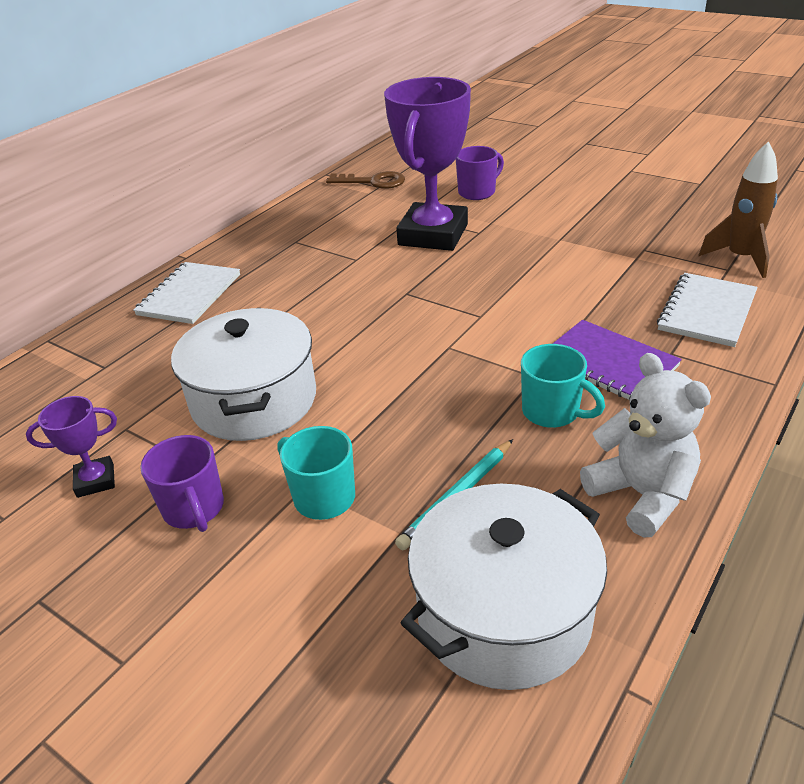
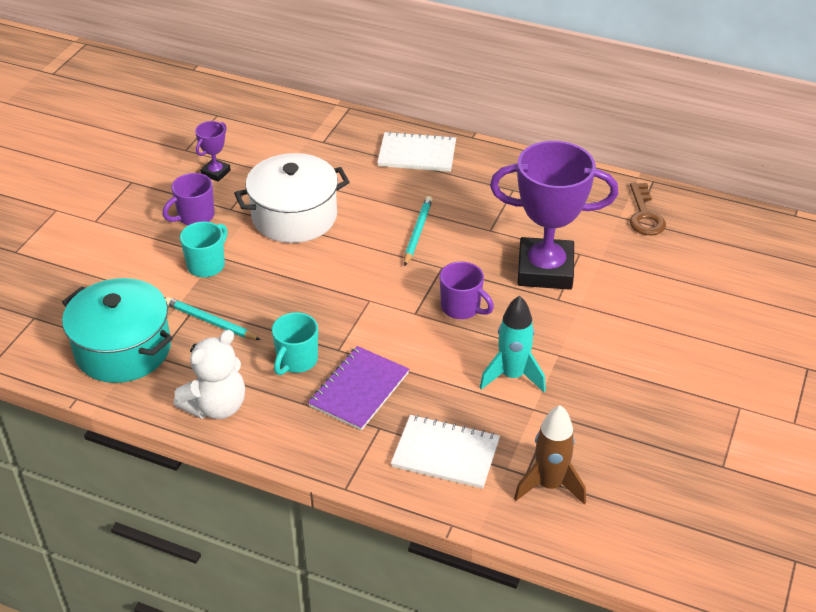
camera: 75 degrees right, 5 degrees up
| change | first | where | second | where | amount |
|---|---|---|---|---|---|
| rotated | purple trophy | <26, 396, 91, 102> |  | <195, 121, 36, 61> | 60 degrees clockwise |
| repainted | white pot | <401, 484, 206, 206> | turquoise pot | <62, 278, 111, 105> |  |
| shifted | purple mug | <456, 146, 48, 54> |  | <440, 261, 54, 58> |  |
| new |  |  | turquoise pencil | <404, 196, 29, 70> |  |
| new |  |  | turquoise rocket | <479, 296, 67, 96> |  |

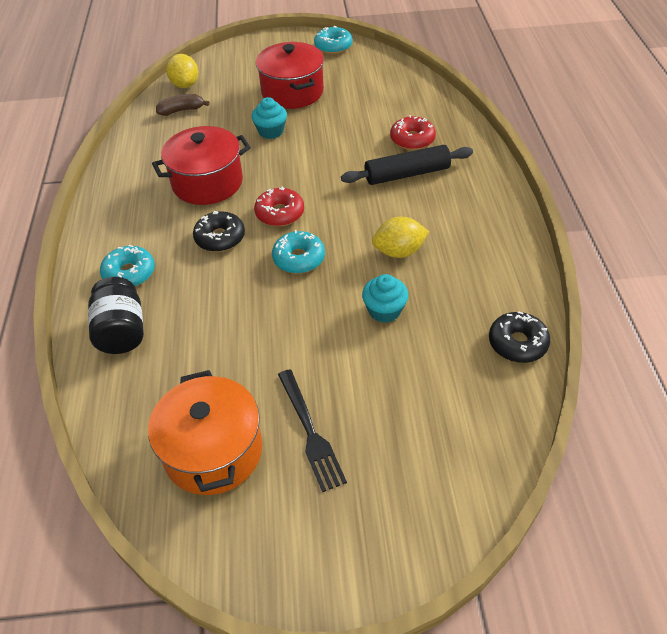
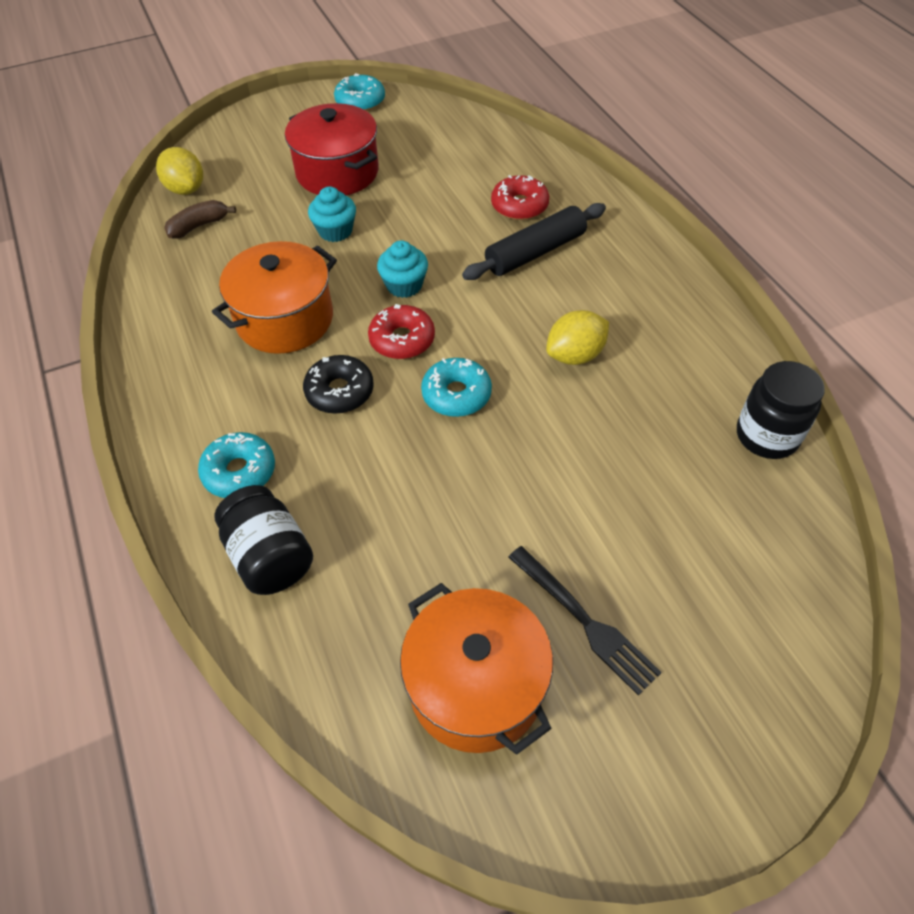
camera: 20 degrees left, 5 degrees up
| change | first | where | second | where | amount |
|---|---|---|---|---|---|
| repainted | red pot | <152, 126, 99, 79> | orange pot | <212, 241, 125, 113> |  |
| shifted | turquoise cupcake | <362, 274, 46, 49> |  | <377, 240, 51, 58> |  |
| swapped | black donut | <489, 311, 62, 52> | black jar | <737, 361, 88, 98> |  |

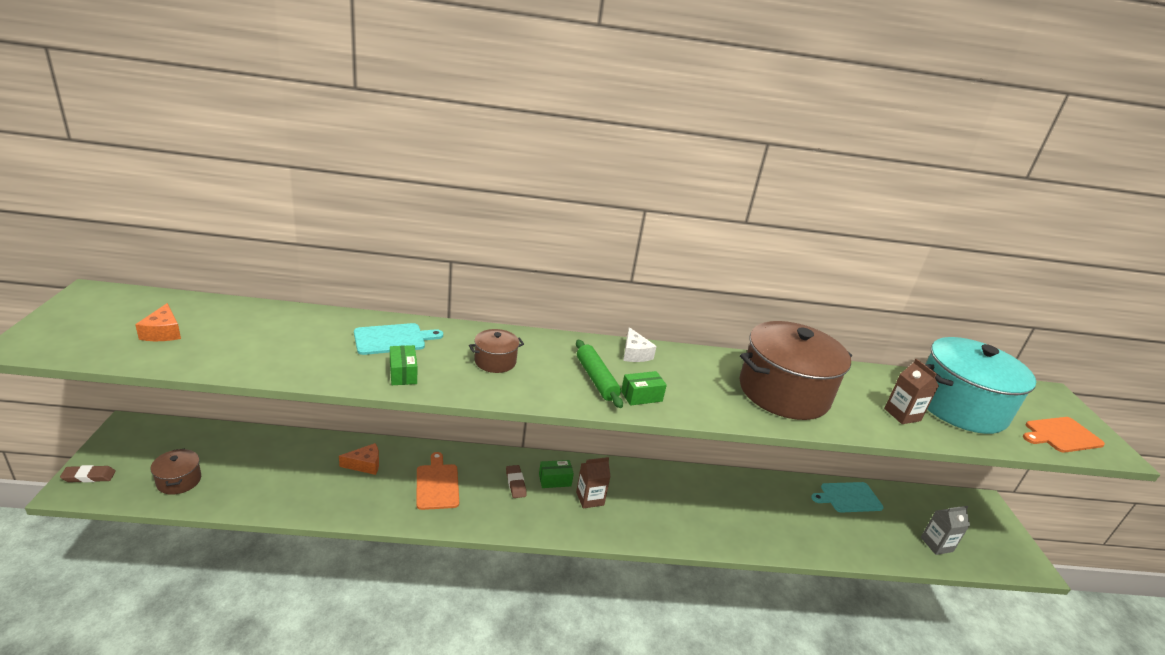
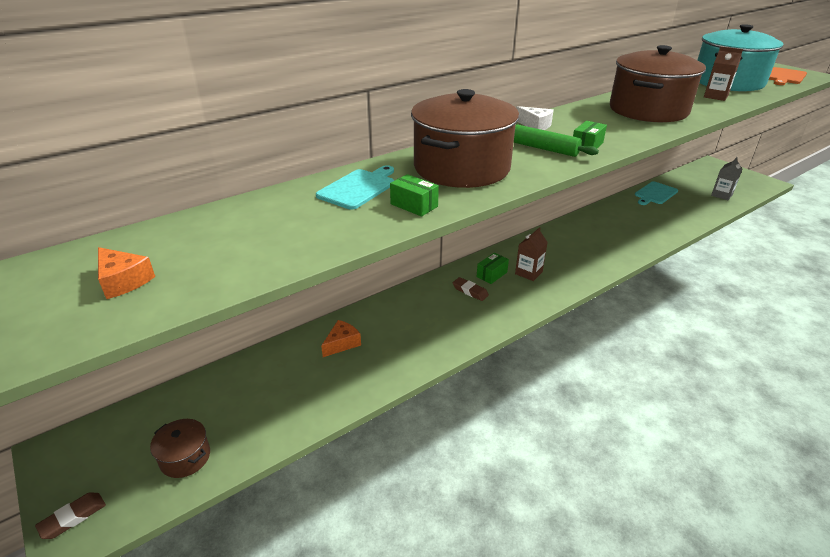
camera: 30 degrees left, 5 degrees up
| change | first | where | second | where | amount |
|---|---|---|---|---|---|
| gone | orange cutting board | <416, 452, 43, 58> |  |  |  |
| scaled | brown pot | <469, 329, 55, 44> |  | <411, 89, 108, 99> | x2.27 |

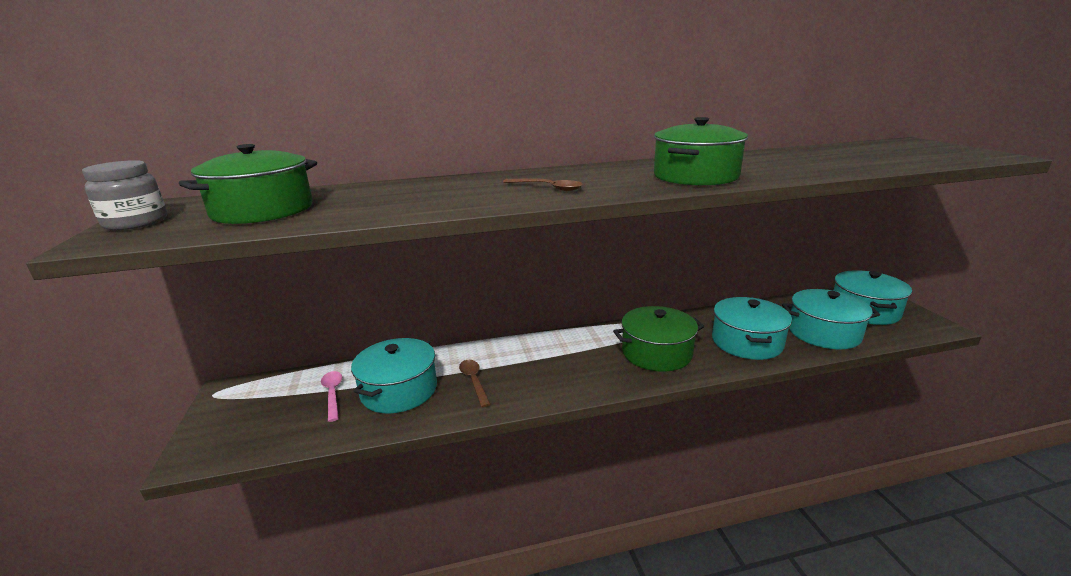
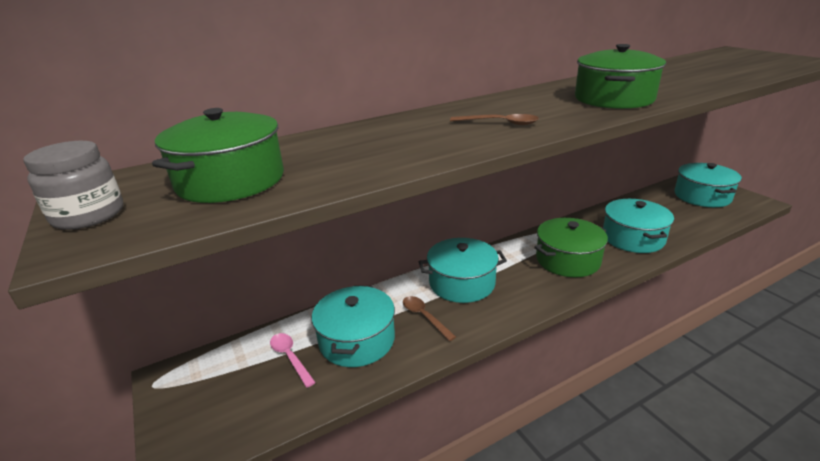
camera: 15 degrees left, 5 degrees up
| change | first | where | second | where | amount |
|---|---|---|---|---|---|
| shifted | turquoise pot | <782, 289, 98, 60> |  | <419, 238, 88, 65> |  |

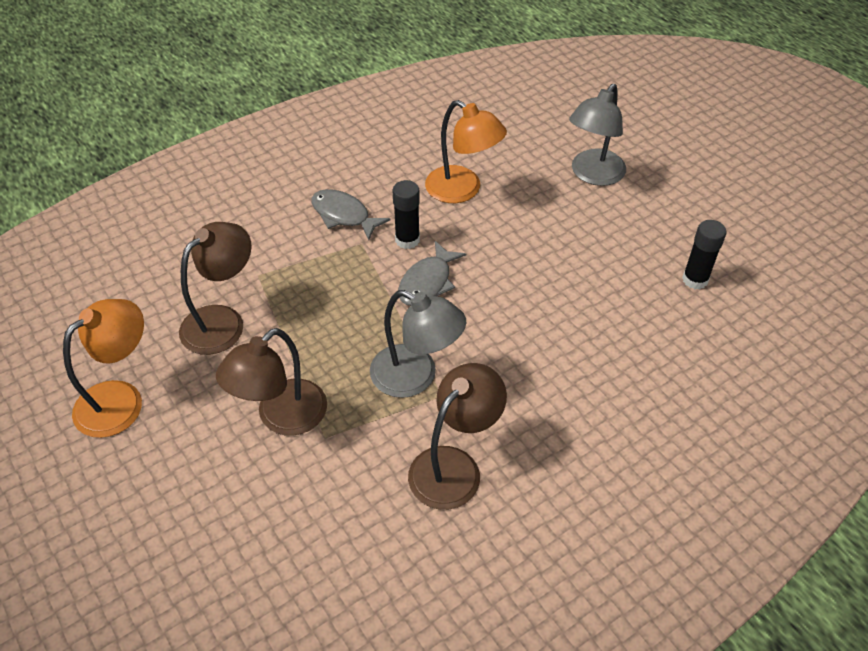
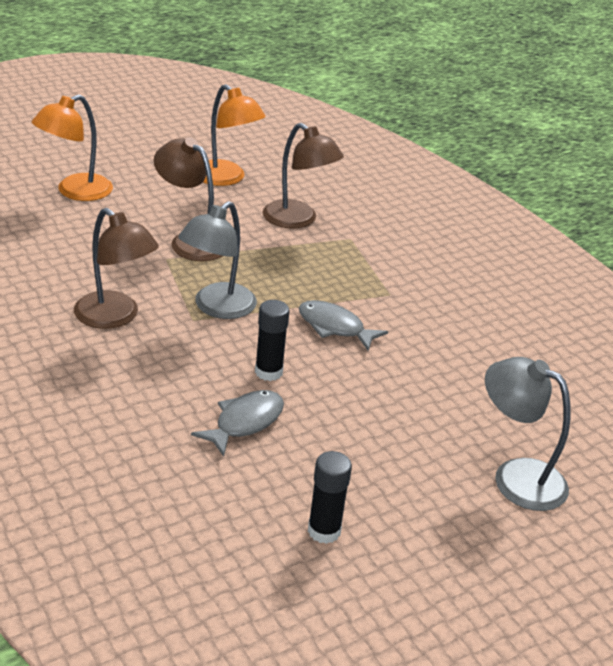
camera: 90 degrees right, 15 degrees down
| change | first | where | second | where | amount |
|---|---|---|---|---|---|
| shifted | grey fish | <311, 189, 80, 51> |  | <191, 390, 93, 67> |  |
| shifted | black glue stick | <392, 180, 28, 69> |  | <255, 300, 35, 81> |  |
| shifted | orange lamp | <425, 100, 82, 103> |  | <32, 95, 81, 106> |  |

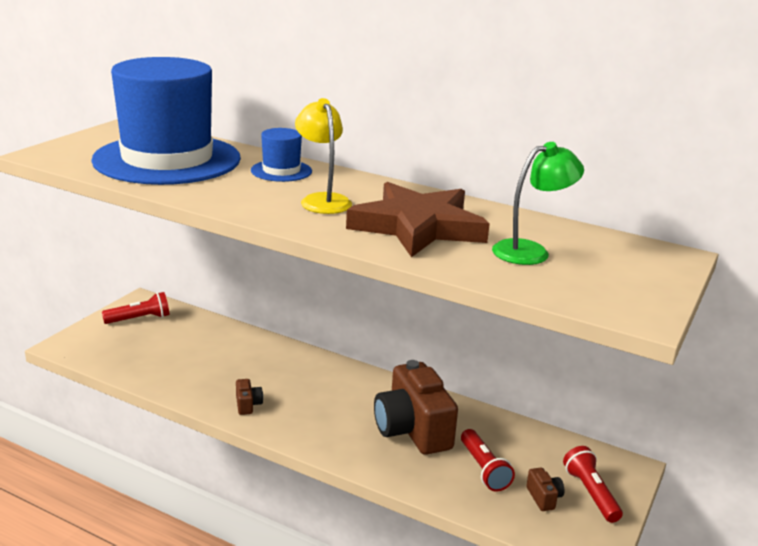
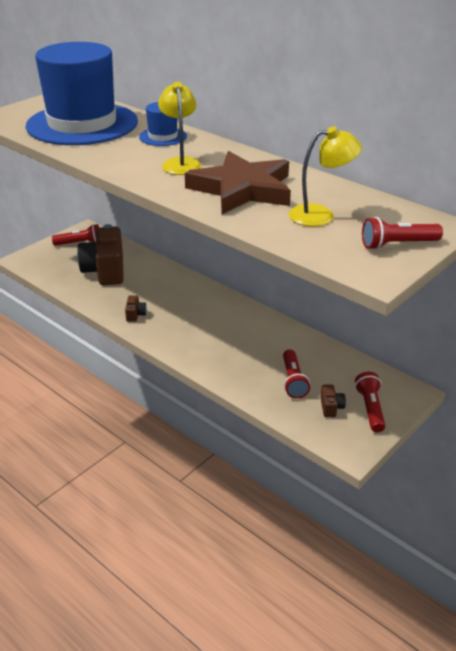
camera: 15 degrees right, 10 degrees up
| change | first | where | second | where | amount |
|---|---|---|---|---|---|
| shifted | brown camera | <374, 360, 84, 95> |  | <77, 224, 47, 61> |  |
| repainted | green lamp | <492, 142, 92, 123> | yellow lamp | <288, 126, 74, 101> |  |
| new |  |  | red flashlight | <362, 217, 81, 33> |  |

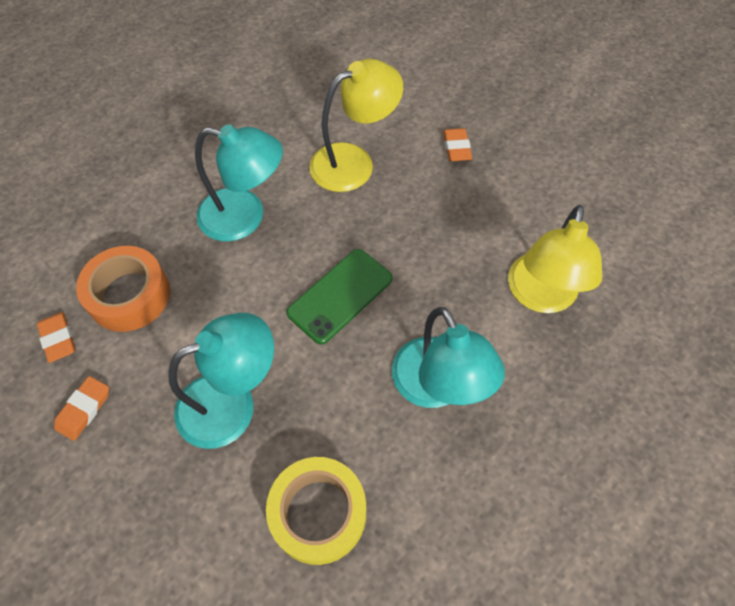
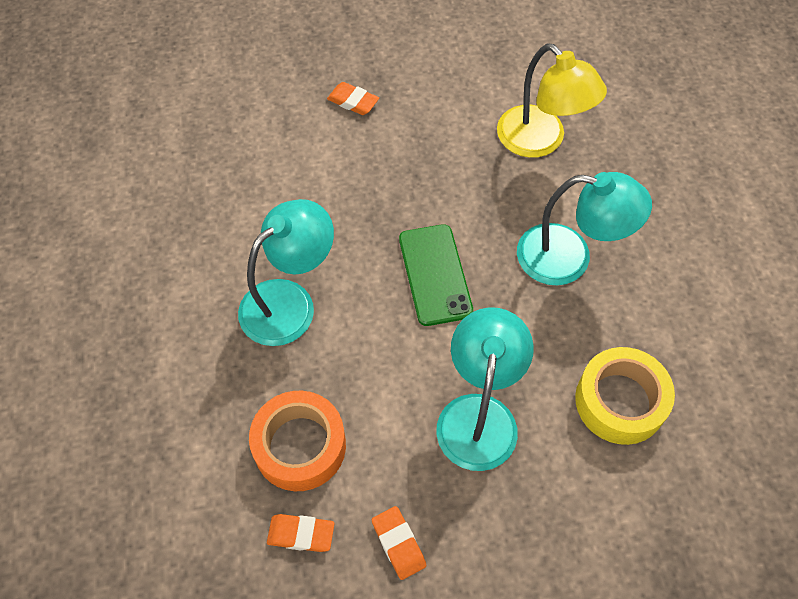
camera: 55 degrees left, 0 degrees up
| change | first | where | second | where | amount |
|---|---|---|---|---|---|
| gone | yellow lamp | <309, 59, 94, 133> |  |  |  |

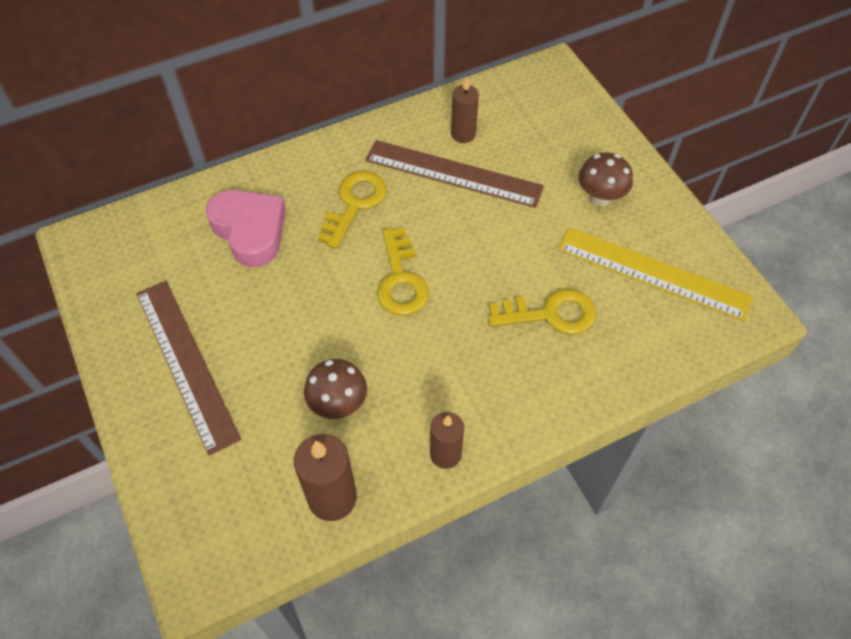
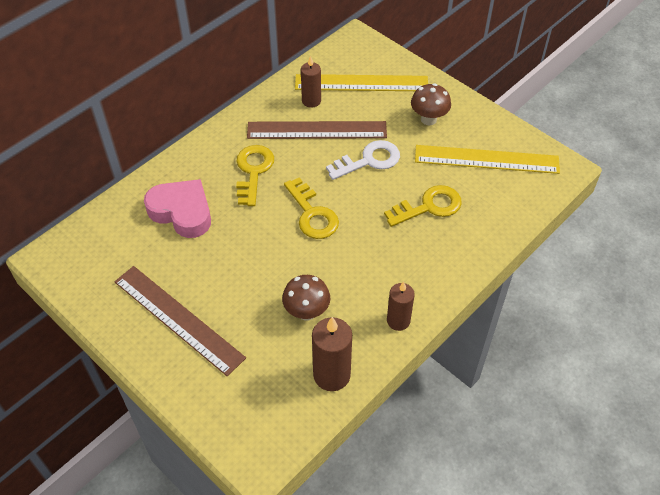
camera: 20 degrees left, 5 degrees down
| change | first | where | second | where | amount |
|---|---|---|---|---|---|
| new |  |  | yellow ruler | <295, 74, 133, 17> |  |
| new |  |  | white key | <326, 140, 74, 40> |  |

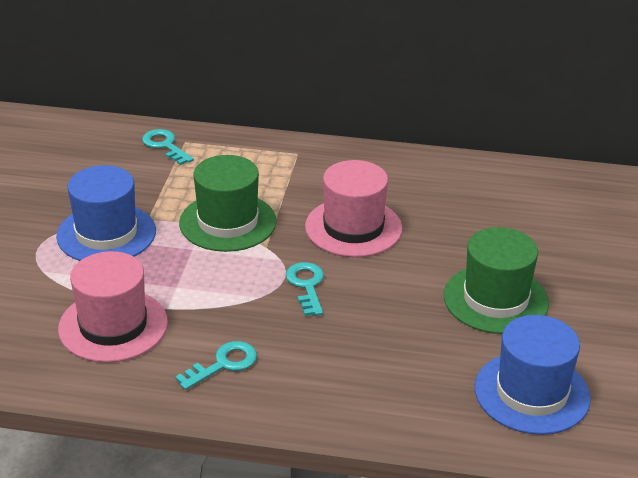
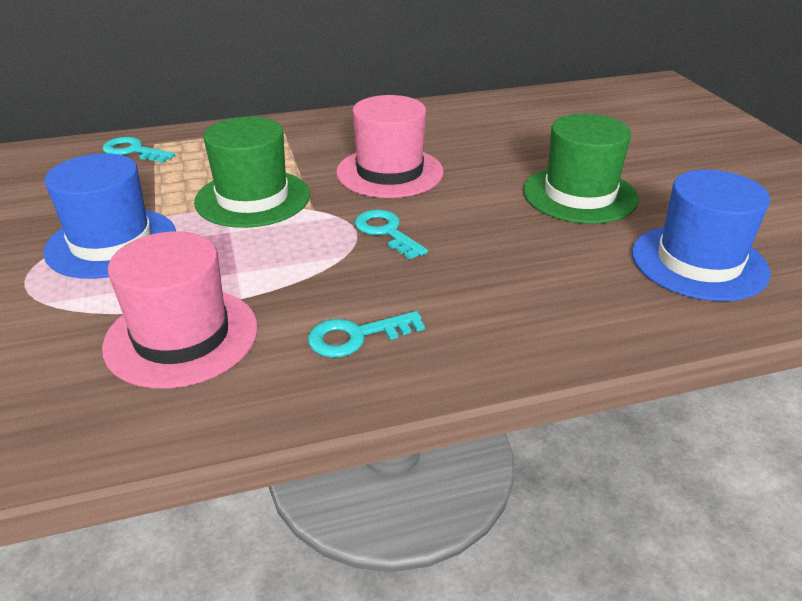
camera: 25 degrees left, 0 degrees up
| change | first | where | second | where | amount |
|---|---|---|---|---|---|
| rotated | turquoise key | <175, 341, 82, 49> |  | <308, 311, 117, 47> | 135 degrees counterclockwise |

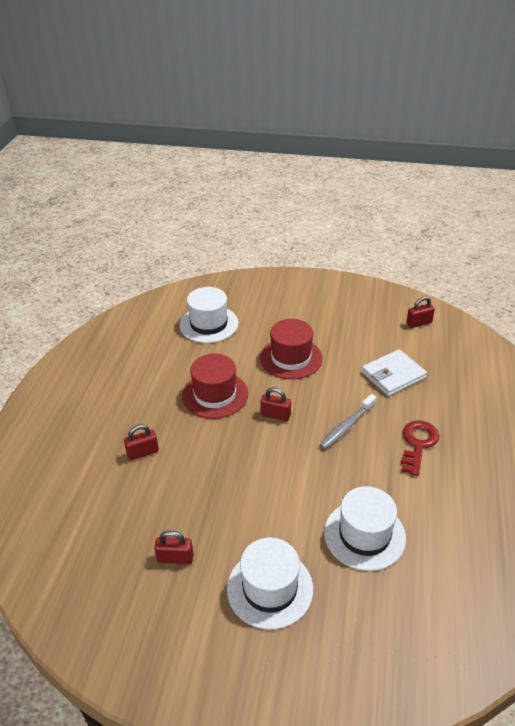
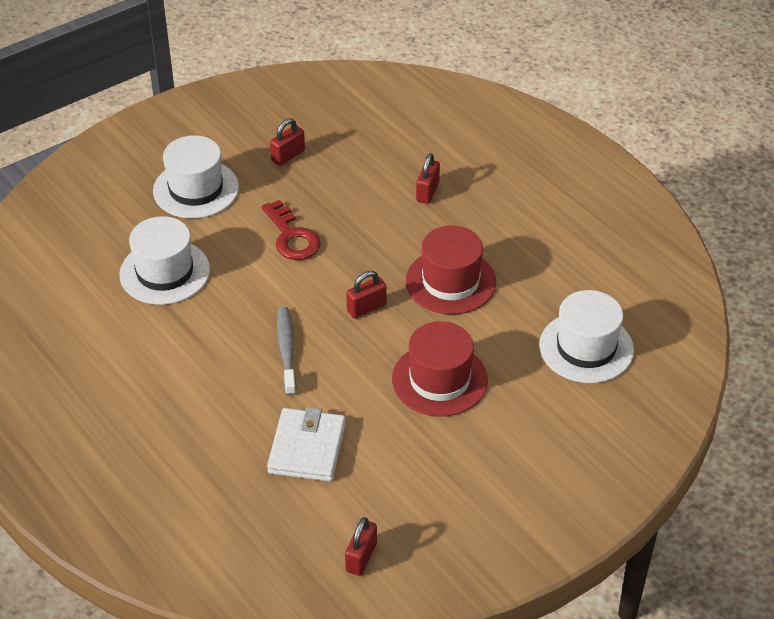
camera: 130 degrees right, 5 degrees up
| change | first | where | second | where | amount |
|---|---|---|---|---|---|
| shifted | red key | <401, 420, 38, 56> |  | <262, 200, 59, 60> |  |

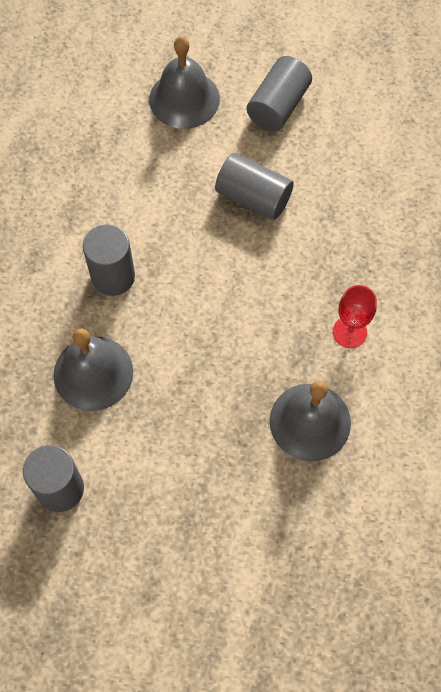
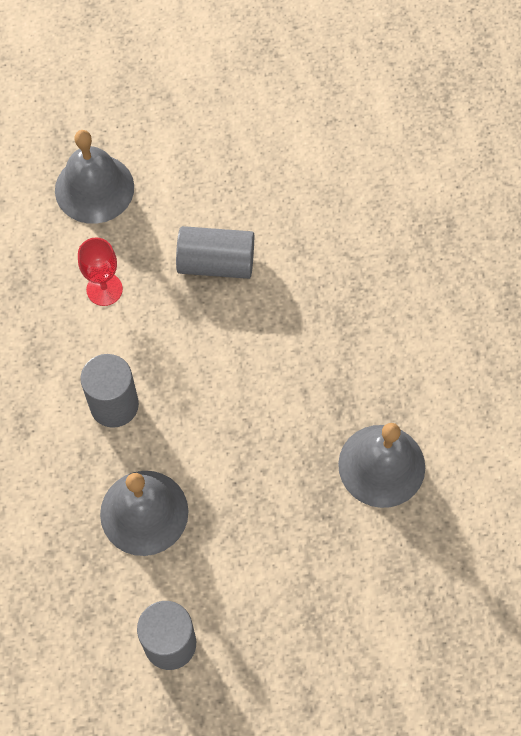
camera: 25 degrees left, 0 degrees up
| change | first | where | second | where | amount |
|---|---|---|---|---|---|
| gone | grey cylinder | <247, 56, 65, 75> |  |  |  |
| shifted | red goblet | <333, 285, 44, 63> |  | <78, 238, 45, 68> |  |

